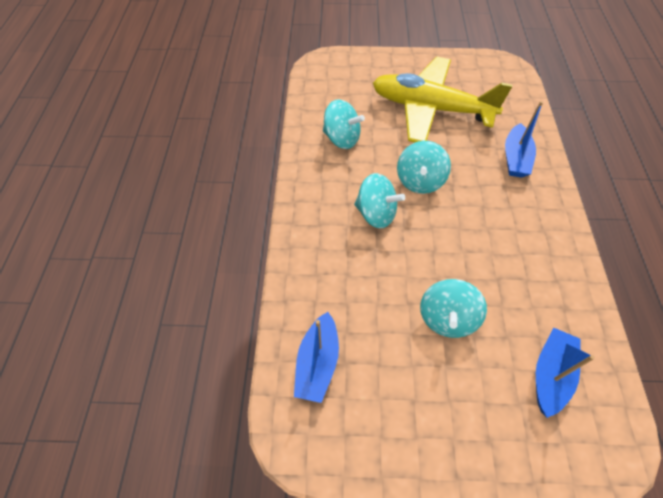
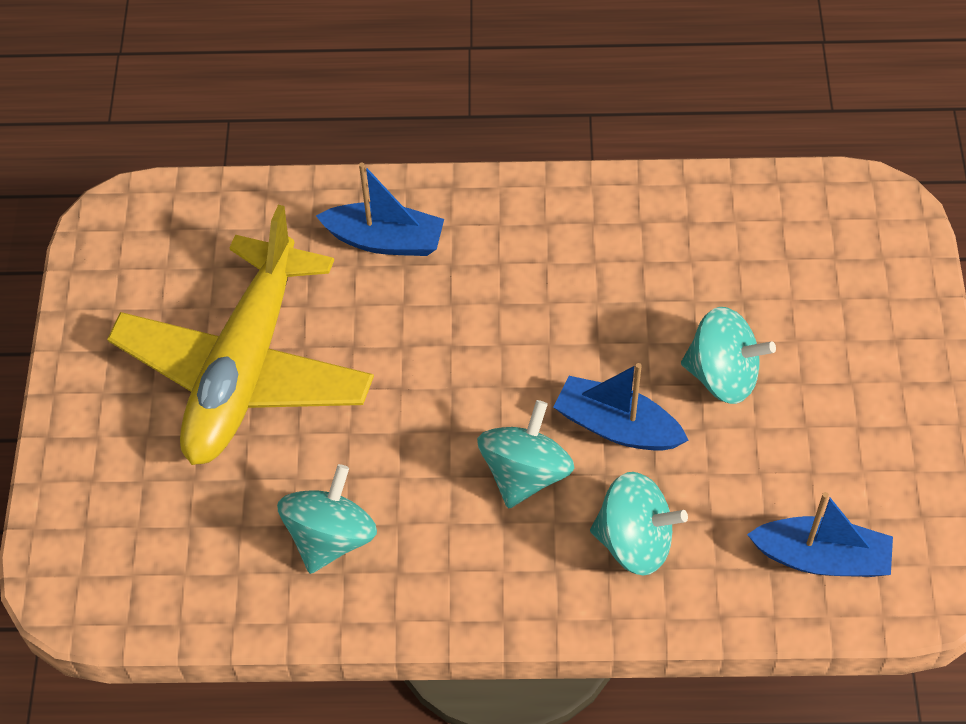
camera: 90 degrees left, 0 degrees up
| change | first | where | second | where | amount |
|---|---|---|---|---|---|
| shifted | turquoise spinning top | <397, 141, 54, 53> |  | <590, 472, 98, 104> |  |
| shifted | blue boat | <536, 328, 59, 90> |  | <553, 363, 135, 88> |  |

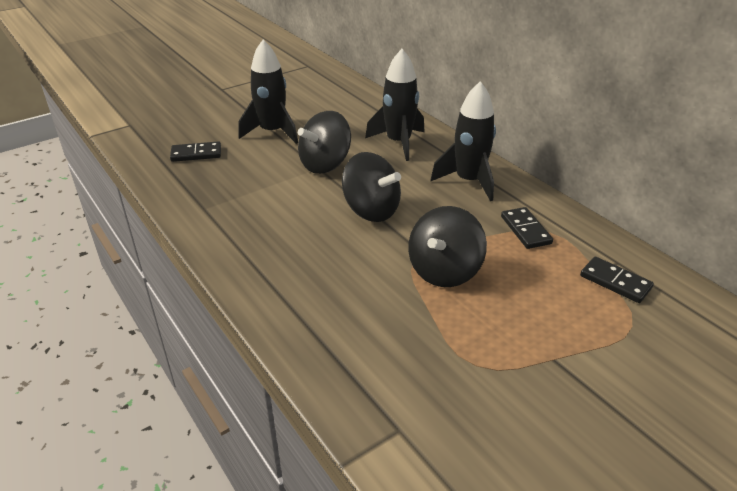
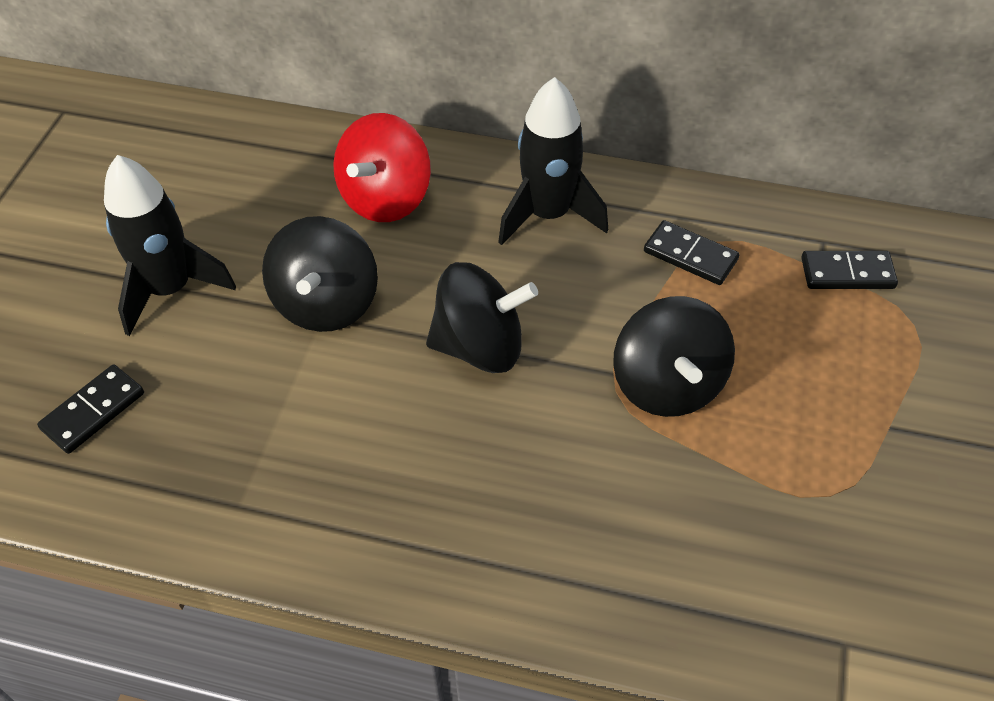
camera: 40 degrees left, 15 degrees up
| change | first | where | second | where | amount |
|---|---|---|---|---|---|
| swapped | black rocket | <365, 49, 60, 112> | red spinning top | <333, 113, 98, 109> |  |

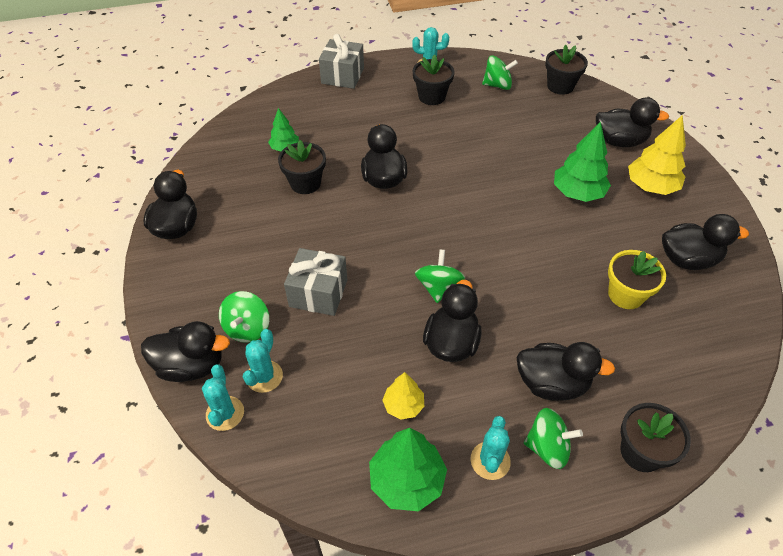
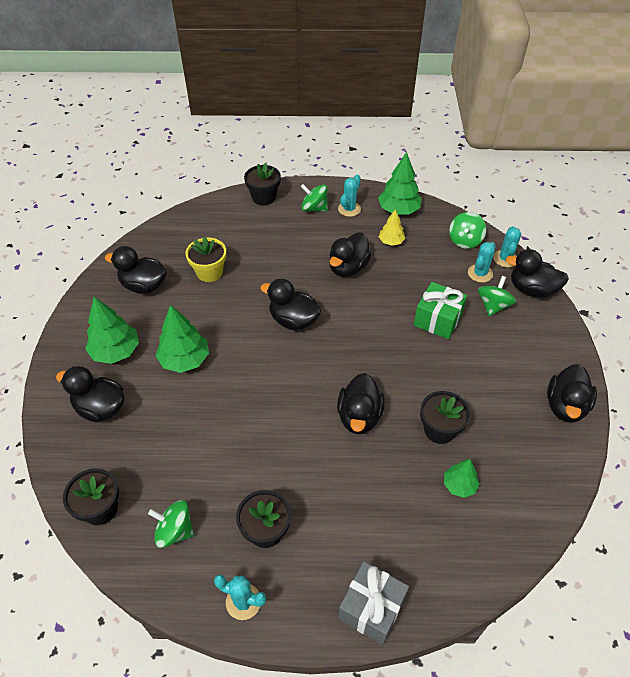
camera: 165 degrees left, 0 degrees up
| change | first | where | second | where | amount |
|---|---|---|---|---|---|
| repainted | grey gift | <284, 248, 63, 68> | green gift | <414, 282, 53, 57> |  |
| shifted | green spinning top | <415, 249, 50, 54> |  | <449, 212, 37, 37> |  |
| shifted | black duck | <517, 342, 98, 59> |  | <260, 279, 61, 51> |  |
| repainted | yellow tree | <628, 115, 58, 80> | green tree | <85, 297, 54, 67> |  |

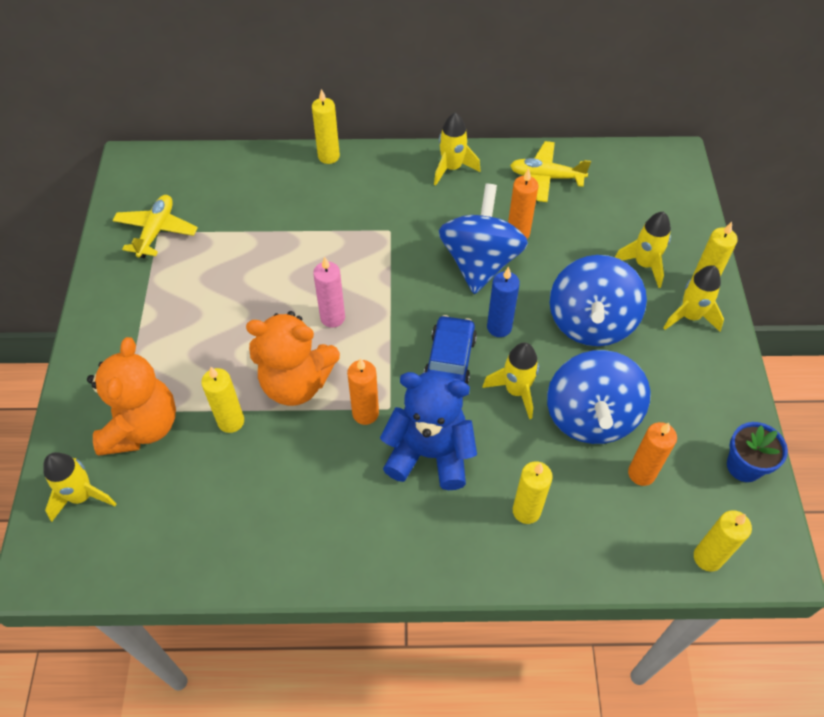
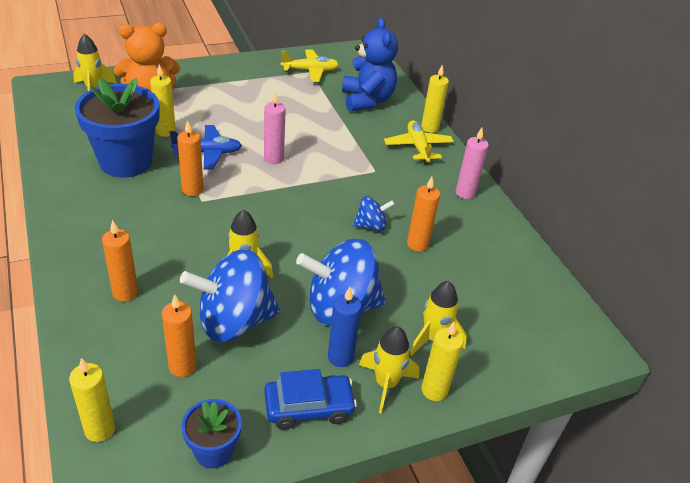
camera: 65 degrees right, 15 degrees down
| change | first | where | second | where | amount |
|---|---|---|---|---|---|
| swapped | orange teddy bear | <246, 311, 94, 95> | blue plane | <170, 125, 72, 45> |  |
| shifted | blue teddy bear | <380, 371, 97, 119> |  | <342, 18, 56, 94> |  |
| shifted | blue car | <424, 315, 53, 70> |  | <264, 369, 93, 61> |  |
| swapped | yellow rocket | <434, 113, 47, 72> | pink candle | <456, 128, 33, 71> |  |
| scaled | blue spinning top | <439, 184, 89, 110> |  | <353, 196, 42, 36> | x0.49 |
| shifted | blue candle | <487, 267, 33, 70> |  | <328, 287, 34, 80> |  |
| shifted | yellow plane | <510, 141, 81, 61> |  | <384, 121, 70, 44> |  |
| repainted | yellow candle | <513, 461, 40, 63> | orange candle | <102, 220, 36, 82> |  |
| new |  |  | blue flower pot | <75, 78, 85, 100> |  |

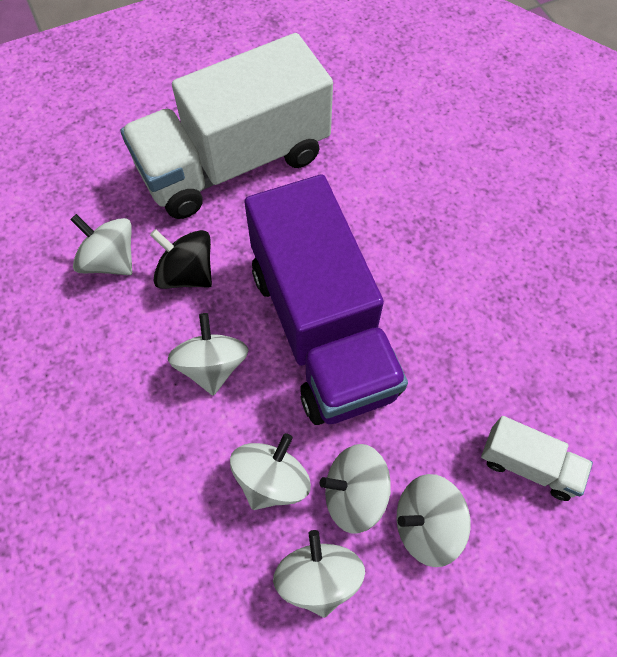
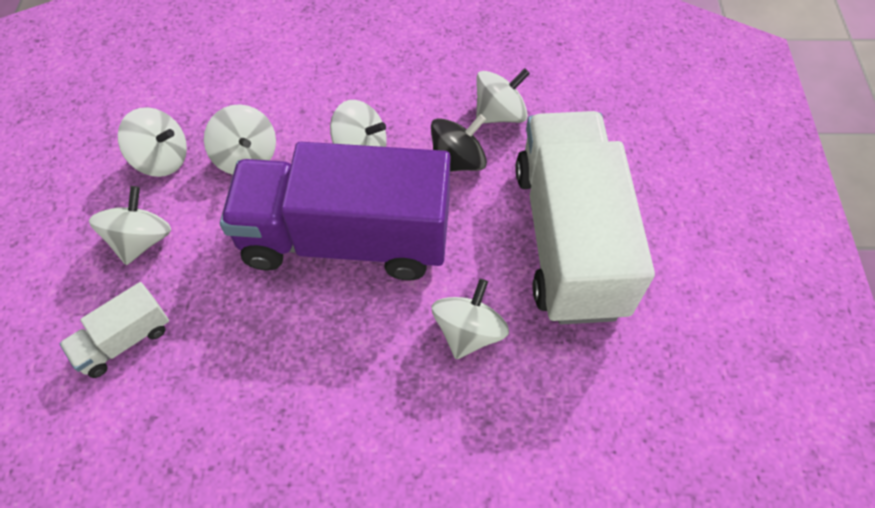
camera: 115 degrees right, 5 degrees down
| change | first | where | second | where | amount |
|---|---|---|---|---|---|
| shifted | white spinning top | <320, 444, 71, 90> |  | <432, 279, 77, 80> |  |

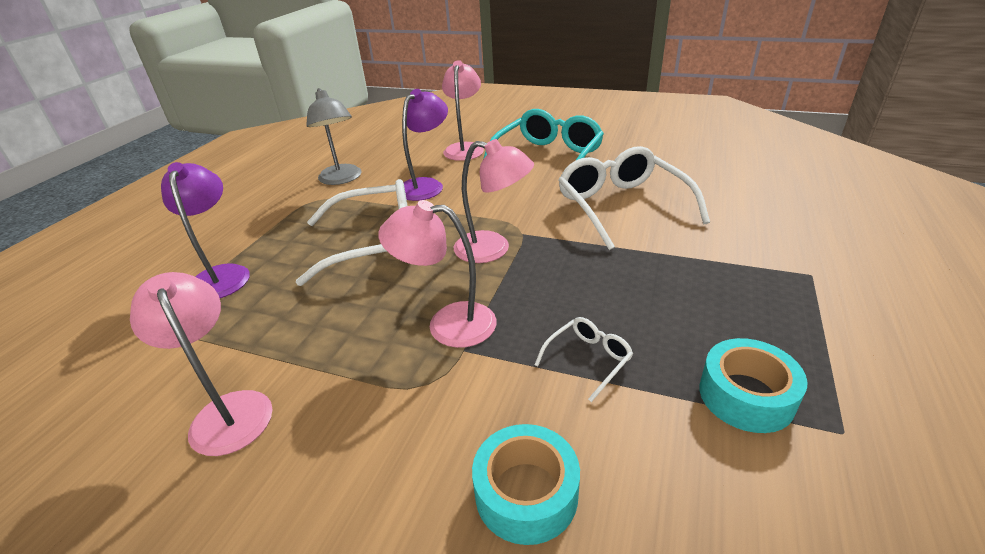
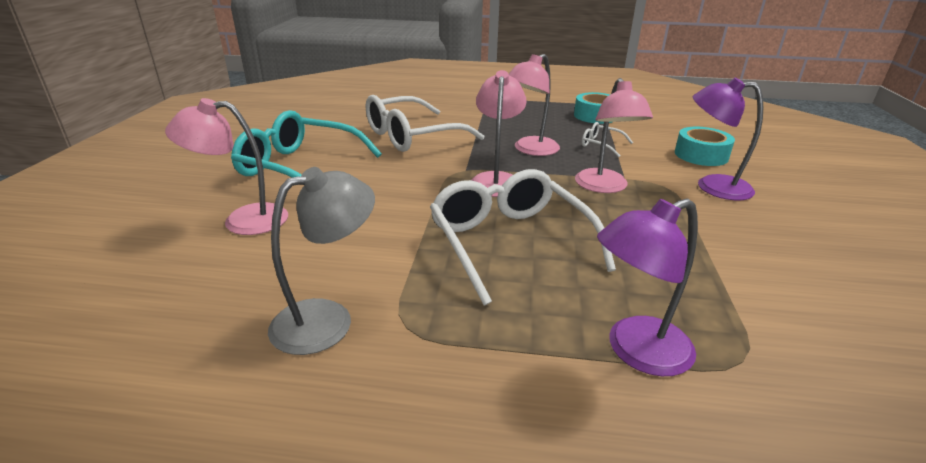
camera: 105 degrees left, 5 degrees down
| change | first | where | second | where | amount |
|---|---|---|---|---|---|
| shifted | pink lamp | <130, 272, 142, 184> |  | <509, 54, 51, 102> |  |
| shifted | purple lamp | <402, 89, 46, 112> |  | <693, 77, 70, 123> |  |

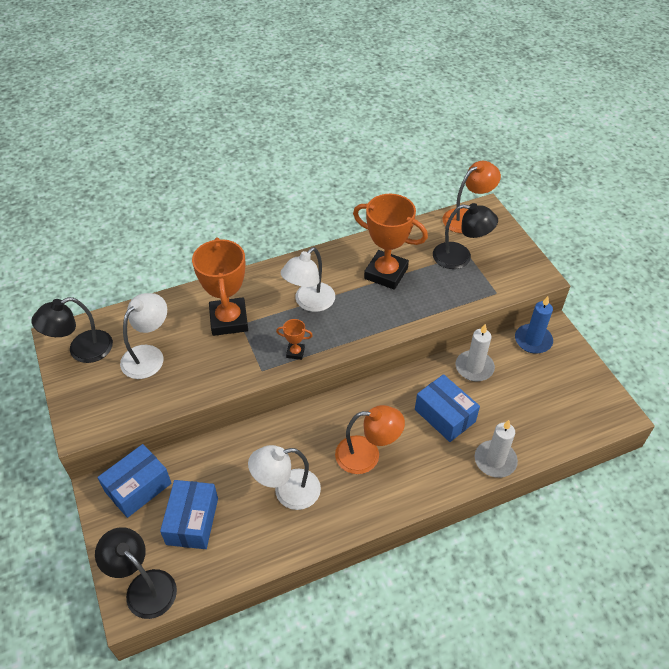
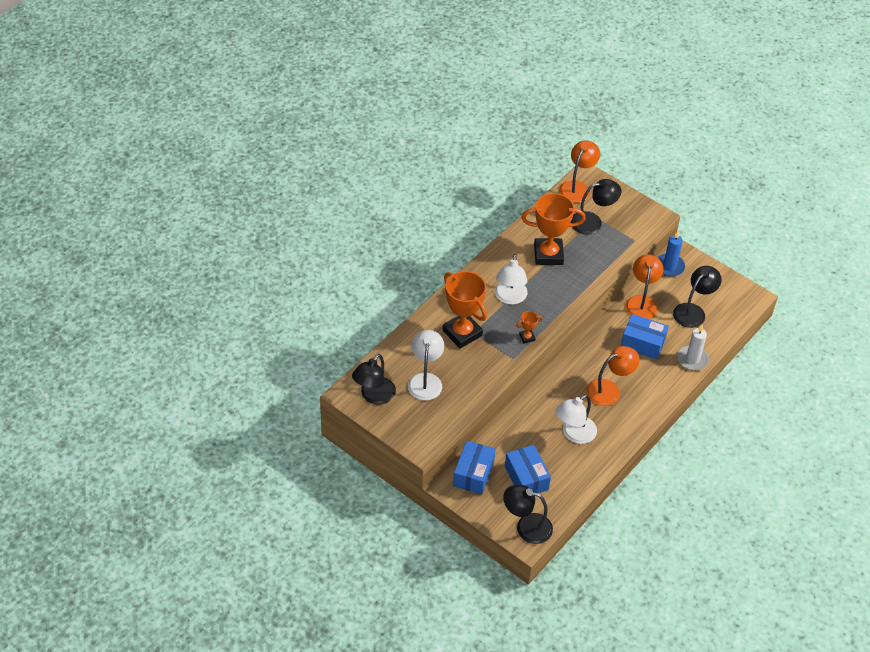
camera: 30 degrees left, 0 degrees up
| change | first | where | second | where | amount |
|---|---|---|---|---|---|
| swapped | white candle | <456, 324, 39, 58> | orange lamp | <626, 254, 37, 65> |  |
| new |  |  | black lamp | <673, 266, 49, 62> |  |

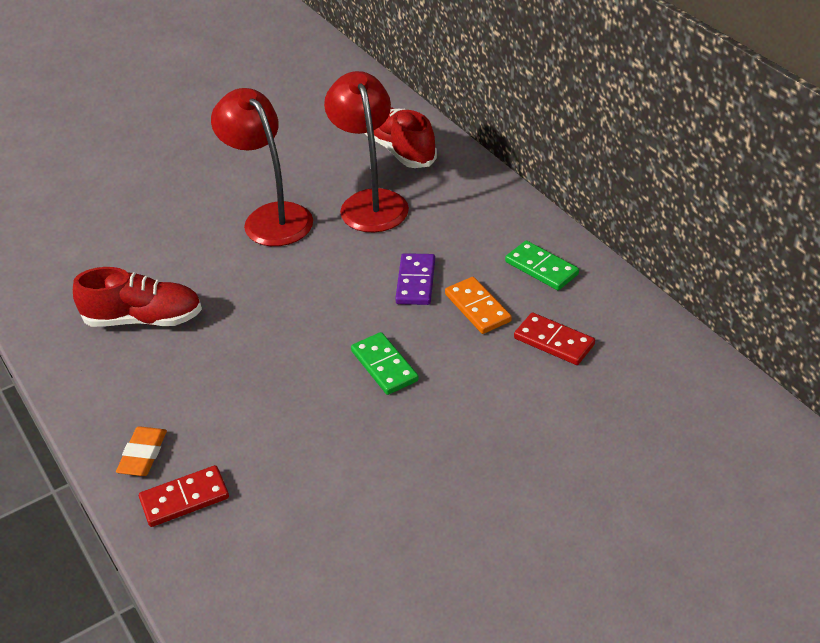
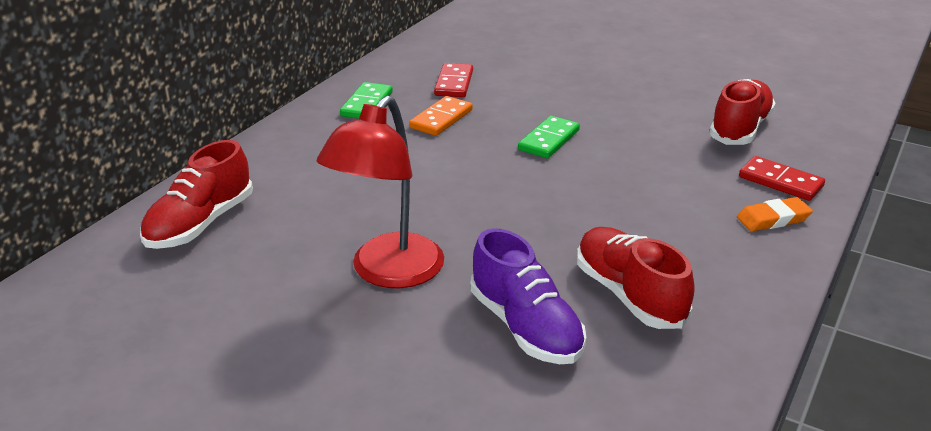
camera: 120 degrees left, 10 degrees down
| change | first | where | second | where | amount |
|---|---|---|---|---|---|
| gone | red lamp | <324, 71, 85, 161> |  |  |  |
| gone | purple domino | <395, 253, 40, 52> |  |  |  |
| new |  |  | purple shoe | <470, 228, 116, 136> |  |
| new |  |  | red shoe | <709, 79, 67, 66> |  |

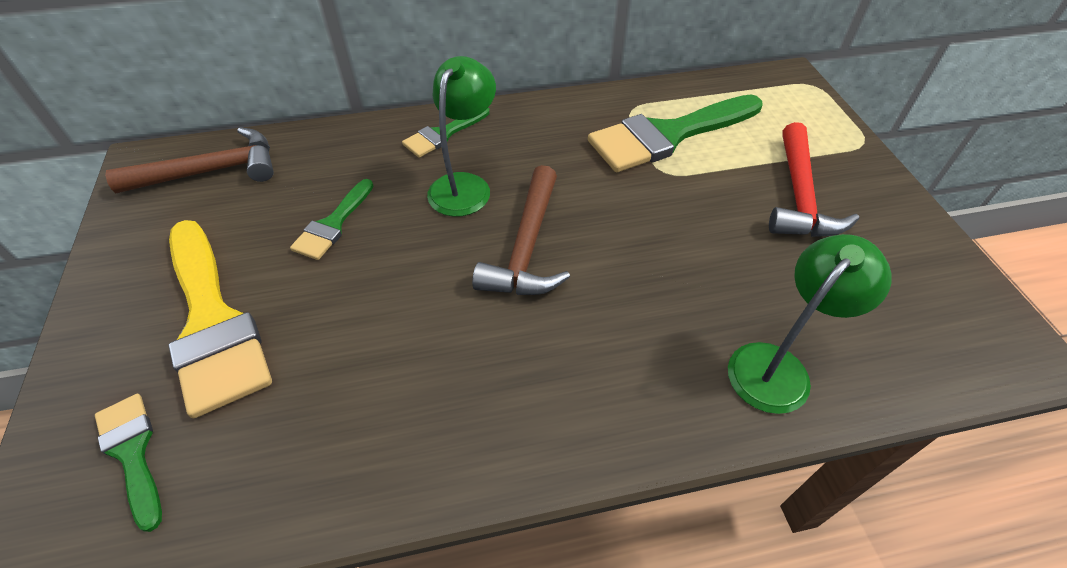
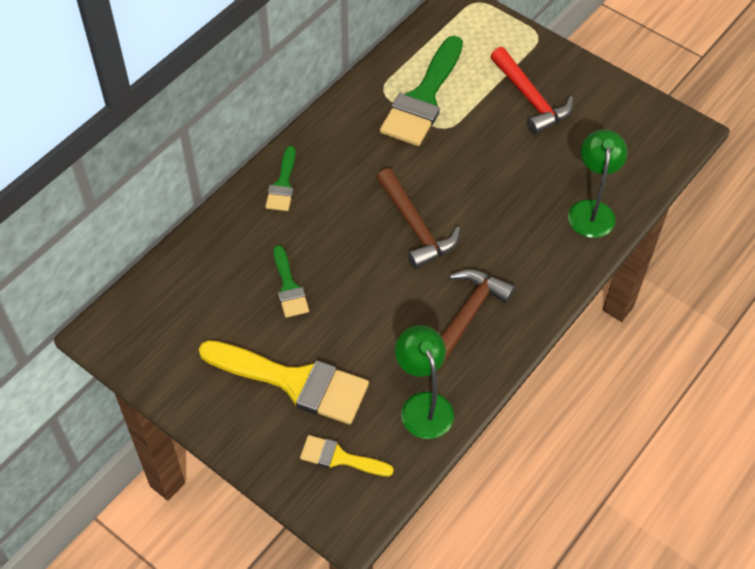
camera: 40 degrees left, 5 degrees up
| change | first | where | second | where | amount |
|---|---|---|---|---|---|
| repainted | green brush | <95, 394, 67, 138> | yellow brush | <300, 435, 94, 41> |  |
| shifted | brown hammer | <105, 127, 169, 66> |  | <437, 269, 78, 102> |  |
| shifted | green lamp | <427, 56, 69, 161> |  | <395, 325, 59, 114> |  |

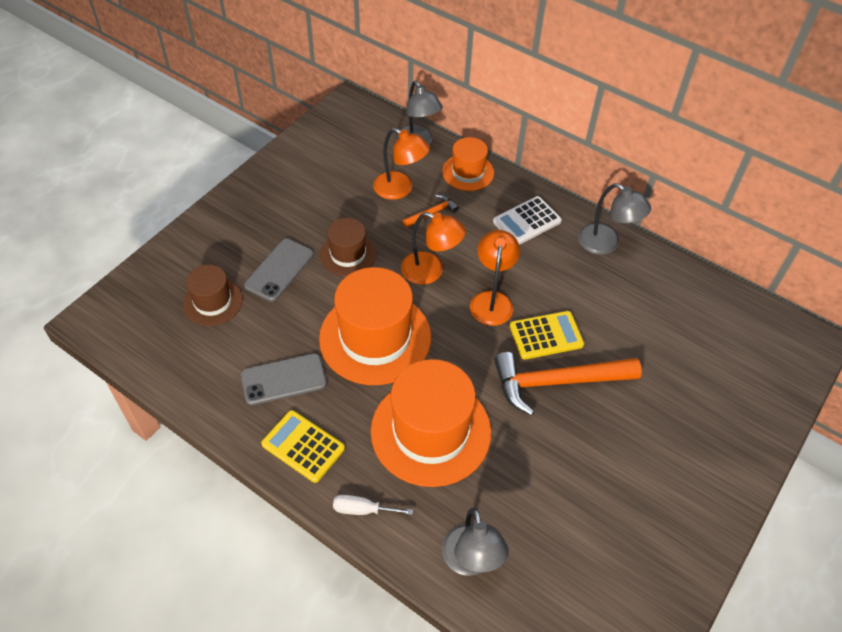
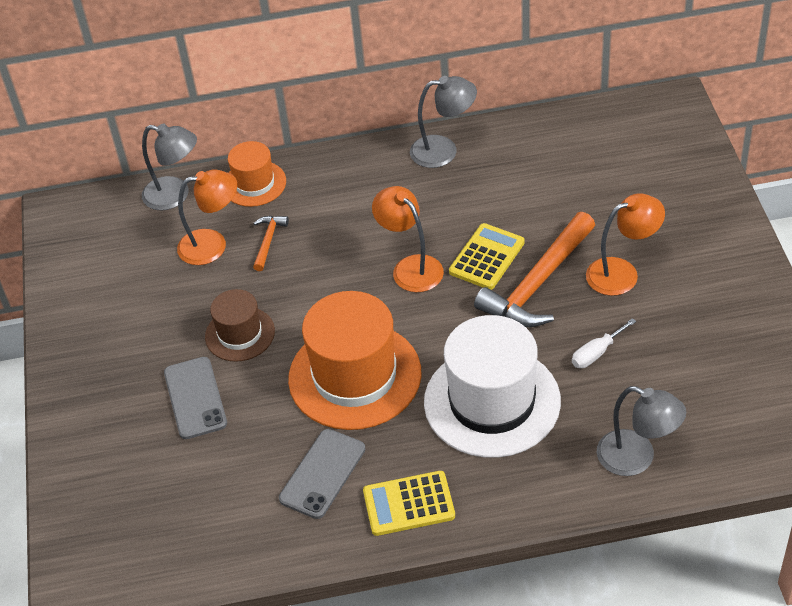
camera: 40 degrees left, 5 degrees down
| change | first | where | second | where | amount |
|---|---|---|---|---|---|
| gone | brown hat | <183, 265, 60, 61> |  |  |  |
| shifted | white screwdriver | <333, 495, 80, 20> |  | <572, 318, 64, 50> |  |
| repainted | orange hat | <370, 359, 121, 128> | white hat | <424, 315, 137, 143> |  |
| shifted | orange lamp | <401, 212, 65, 73> |  | <586, 193, 79, 103> |  |
| gone | white calculator | <493, 196, 69, 49> |  |  |  |

